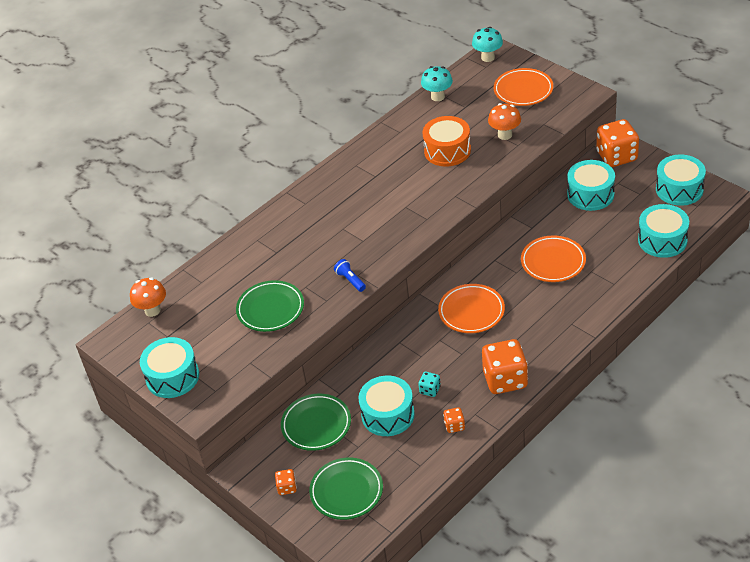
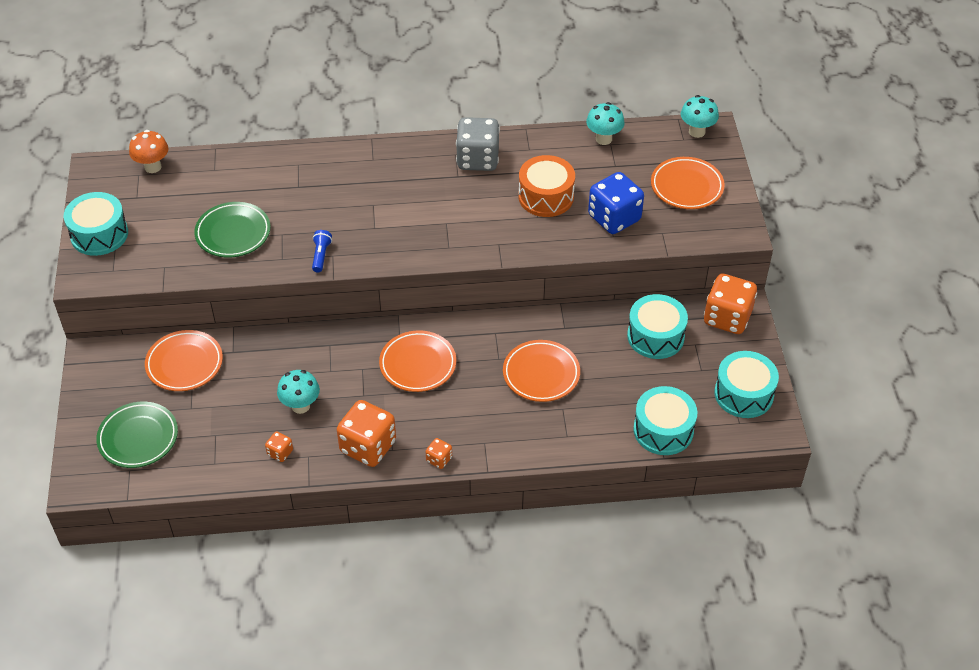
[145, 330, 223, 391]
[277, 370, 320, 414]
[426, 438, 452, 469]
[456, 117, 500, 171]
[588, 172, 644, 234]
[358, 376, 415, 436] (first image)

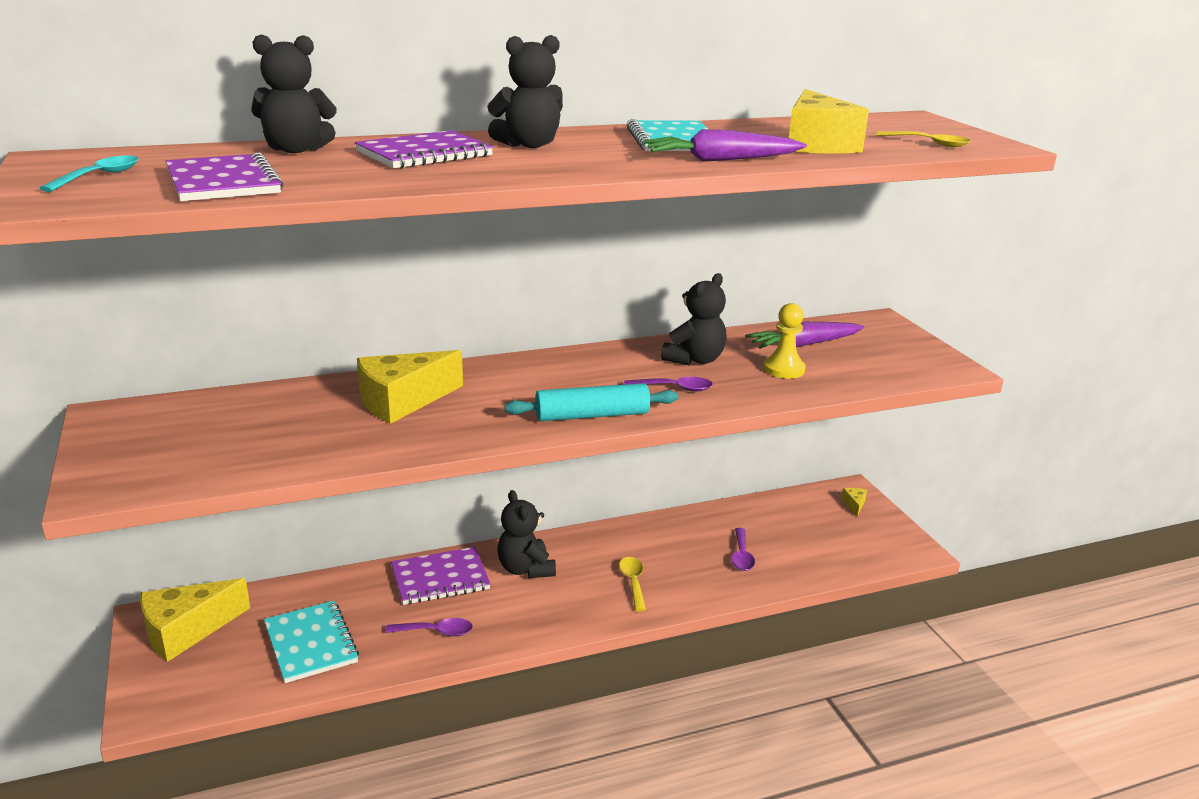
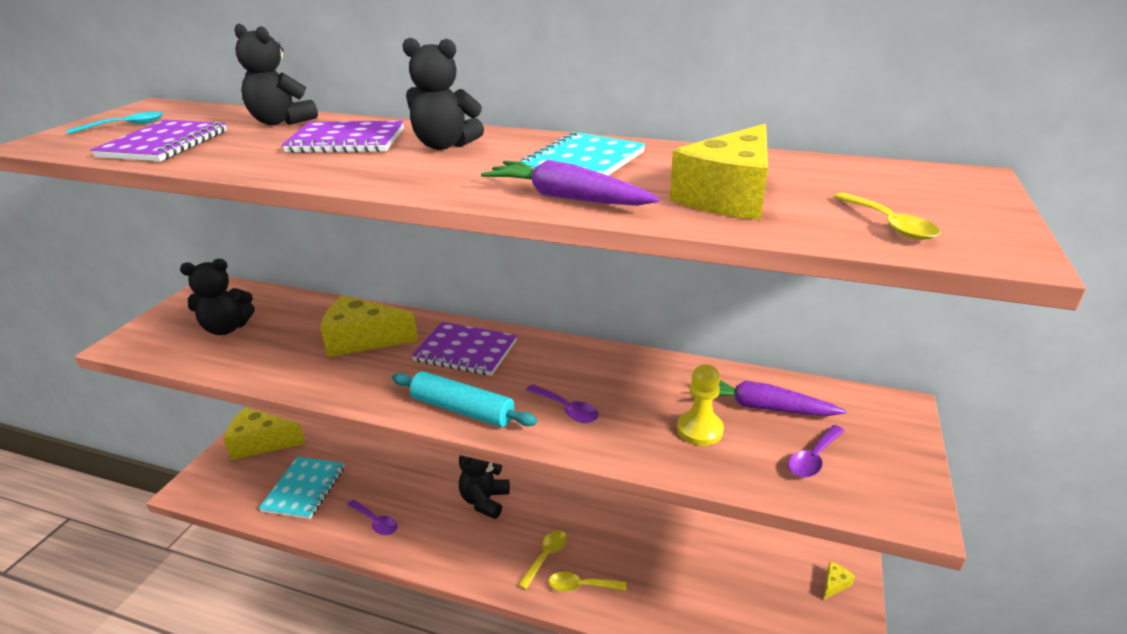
[180, 259, 255, 335]
[412, 322, 517, 376]
[548, 572, 626, 592]
[788, 425, 845, 478]

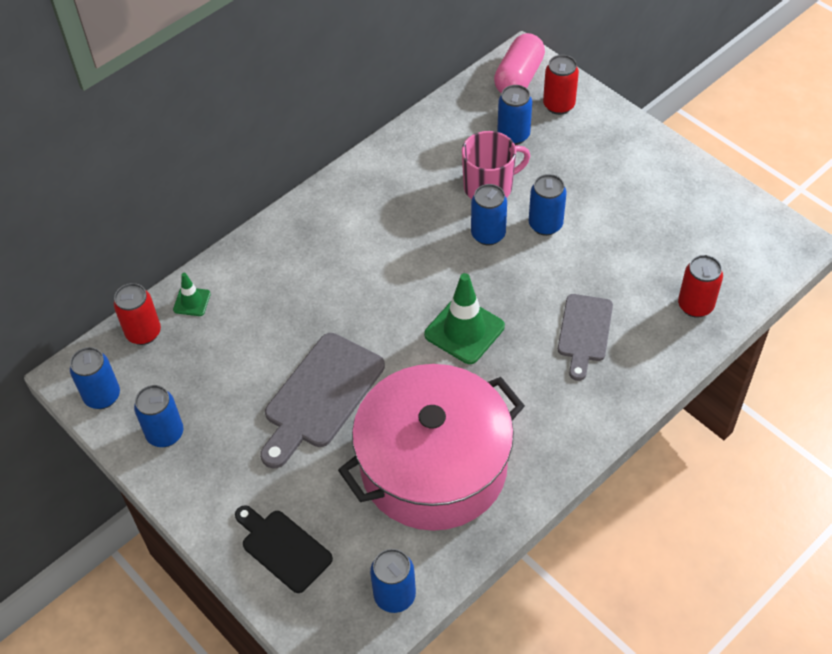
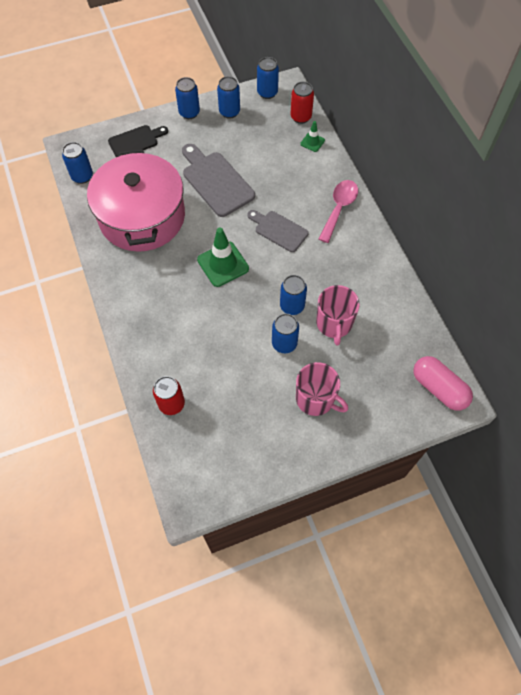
[175, 77, 200, 119]
[248, 210, 308, 252]
[296, 362, 348, 416]
[319, 180, 358, 243]
[543, 55, 579, 115] (first image)

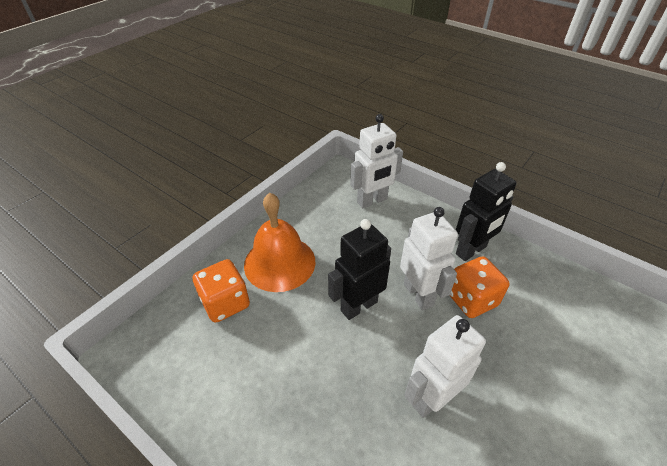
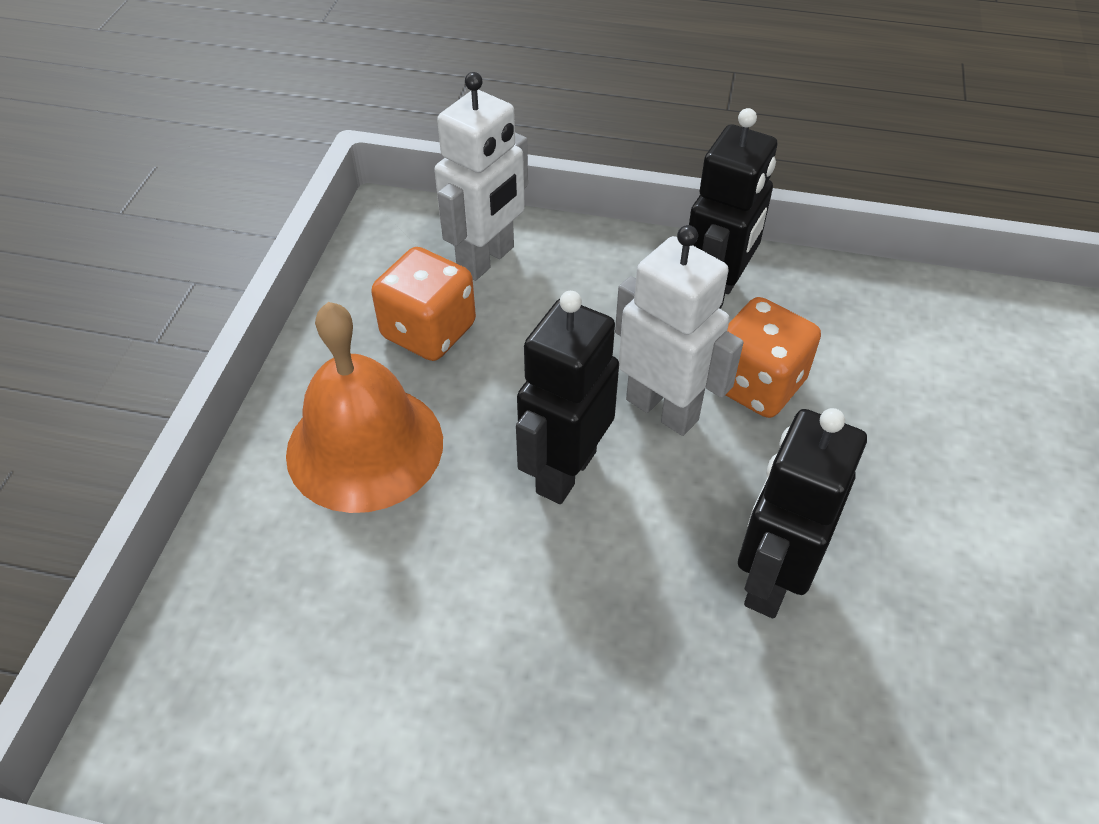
[371, 247, 476, 361]
[738, 408, 867, 618]

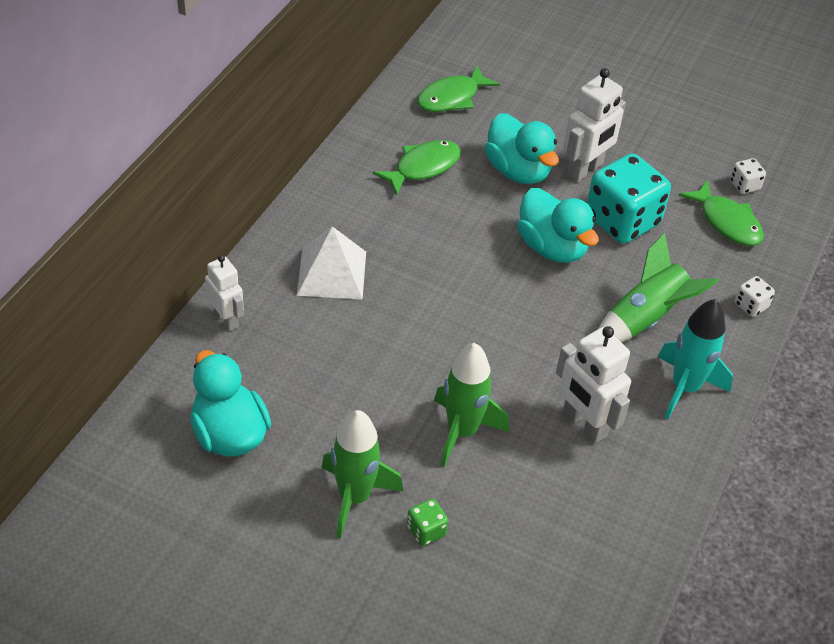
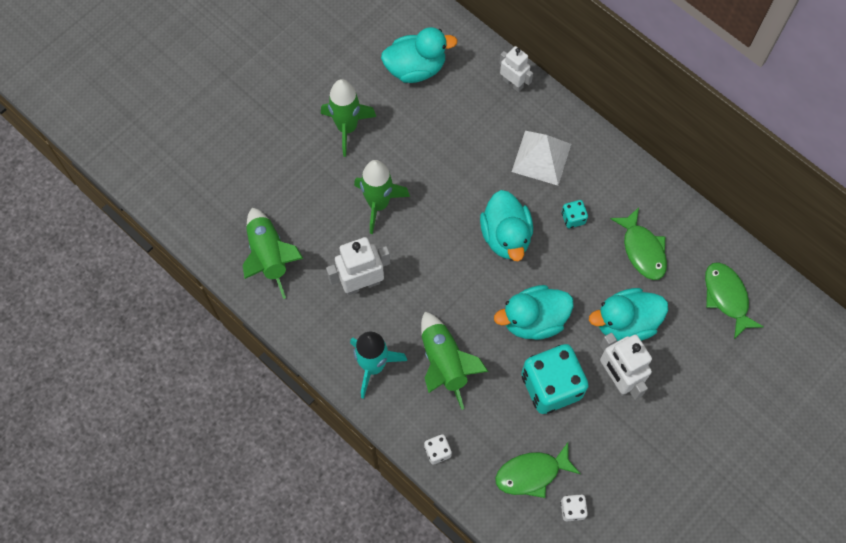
[243, 208, 304, 299]
[480, 190, 533, 261]
[500, 46, 533, 92]
[562, 200, 588, 228]
[407, 499, 448, 546] (first image)

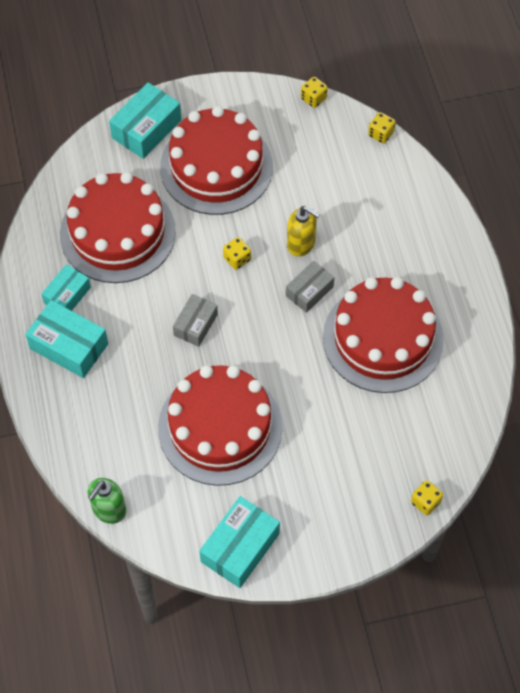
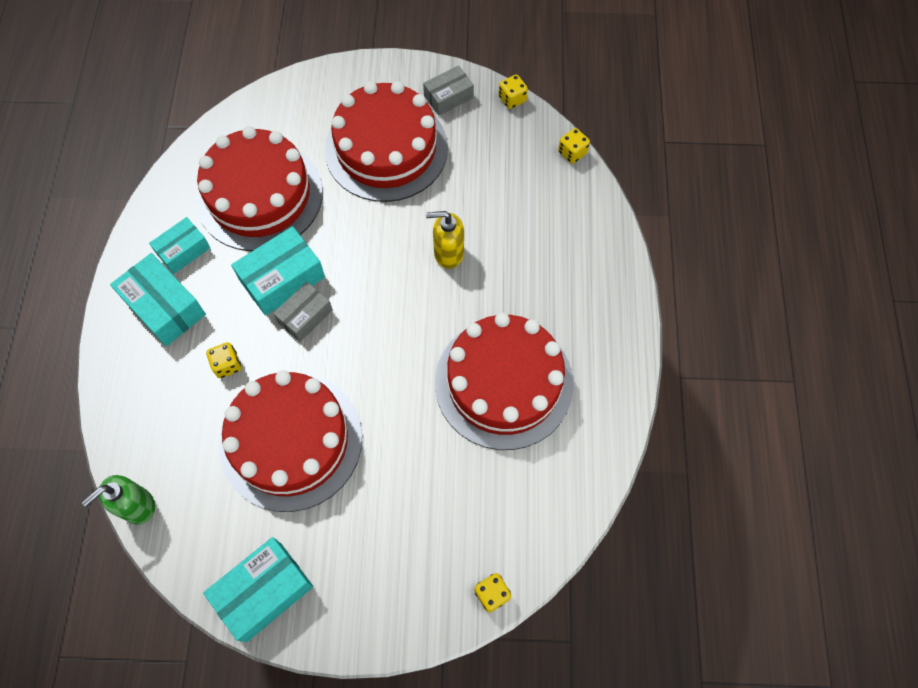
[206, 342, 241, 378]
[231, 226, 325, 316]
[423, 65, 474, 116]
[426, 211, 464, 269]

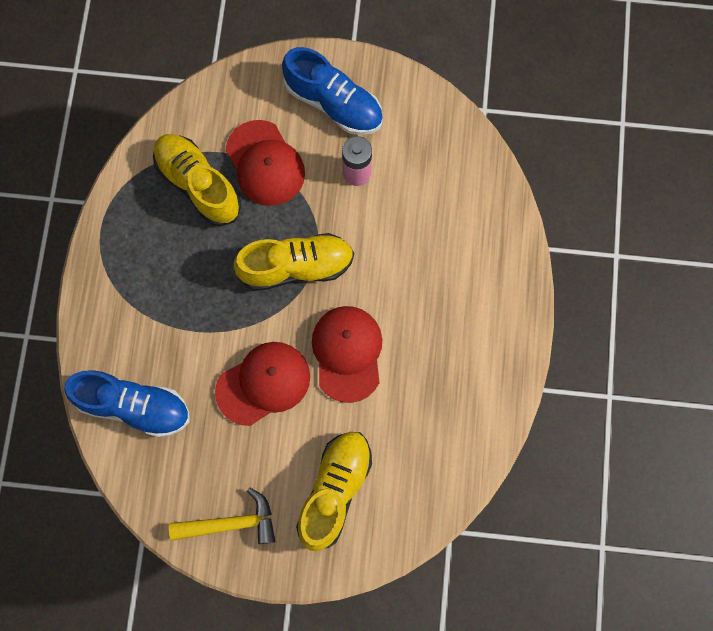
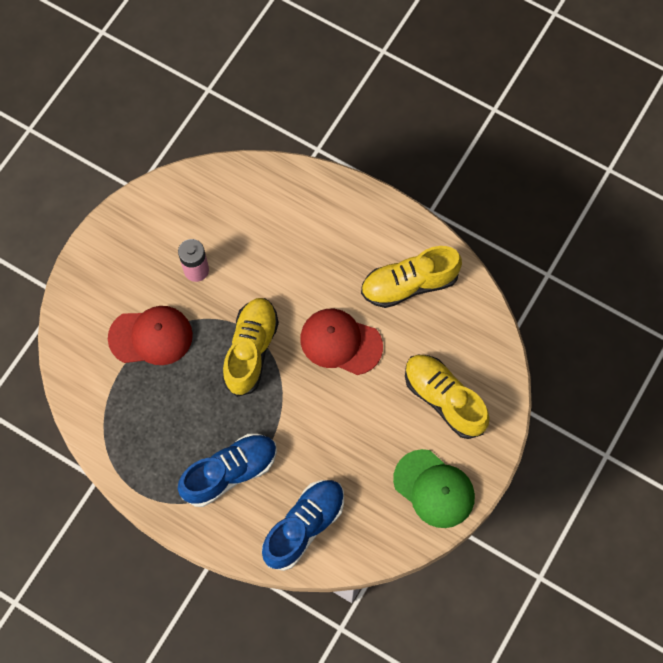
[178, 434, 277, 507]
[361, 246, 462, 308]
[393, 449, 475, 528]
[215, 342, 310, 426] (first image)

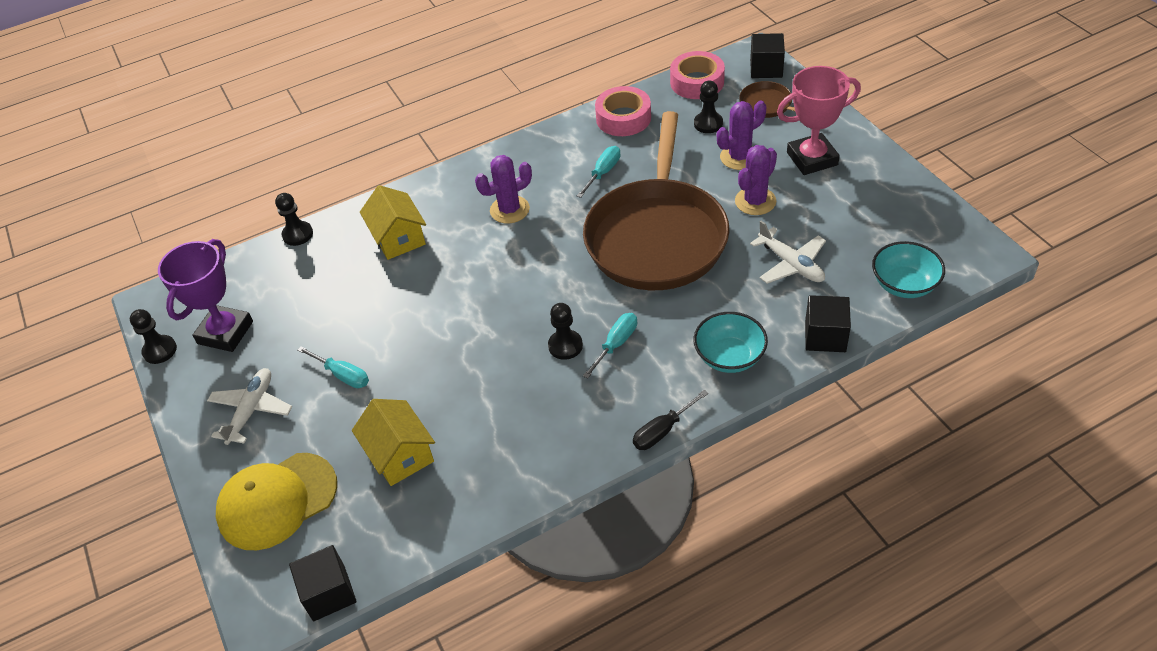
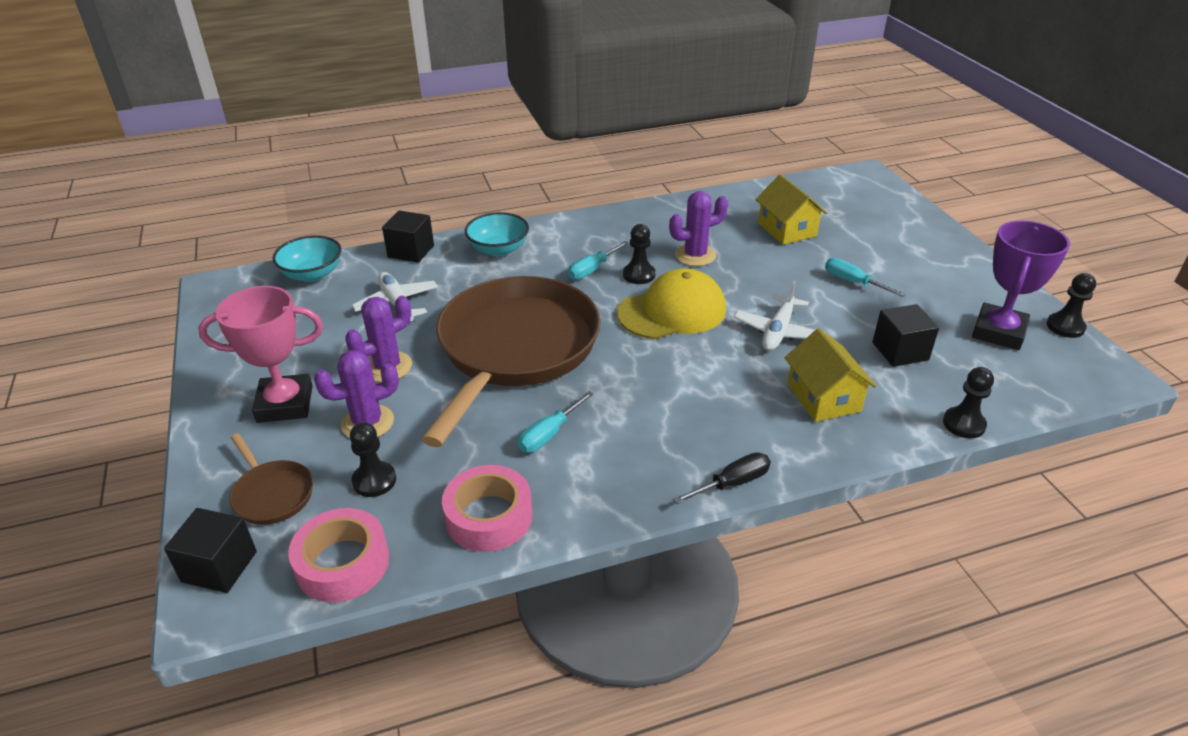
[617, 268, 726, 339]
[669, 191, 728, 266]
[673, 452, 771, 504]
[734, 281, 826, 351]
[872, 304, 939, 367]

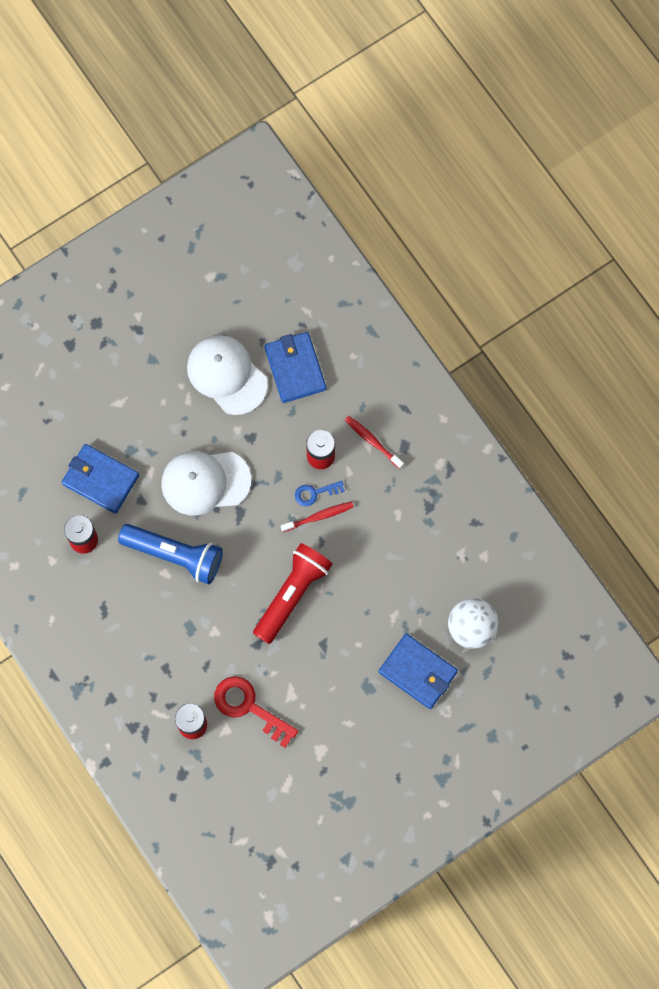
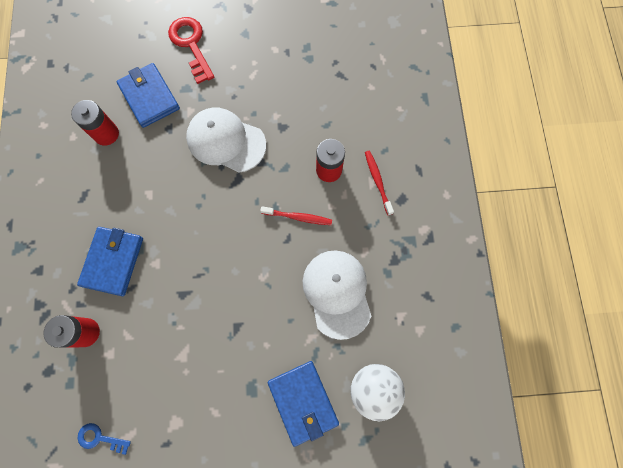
[77, 227, 143, 296]
[77, 423, 131, 455]
[168, 17, 214, 84]
[303, 250, 371, 340]
[118, 524, 223, 584] (first image)
[253, 543, 333, 644] (first image)

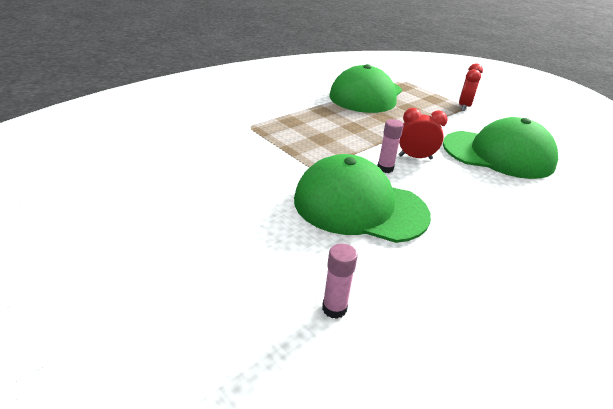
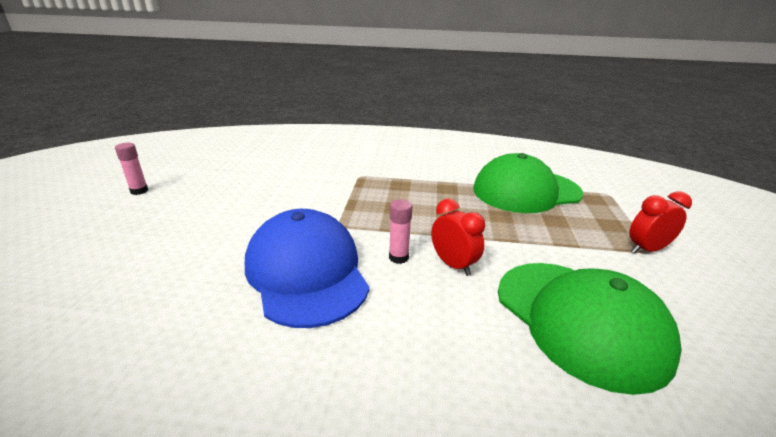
[115, 143, 148, 195]
[245, 209, 370, 328]

